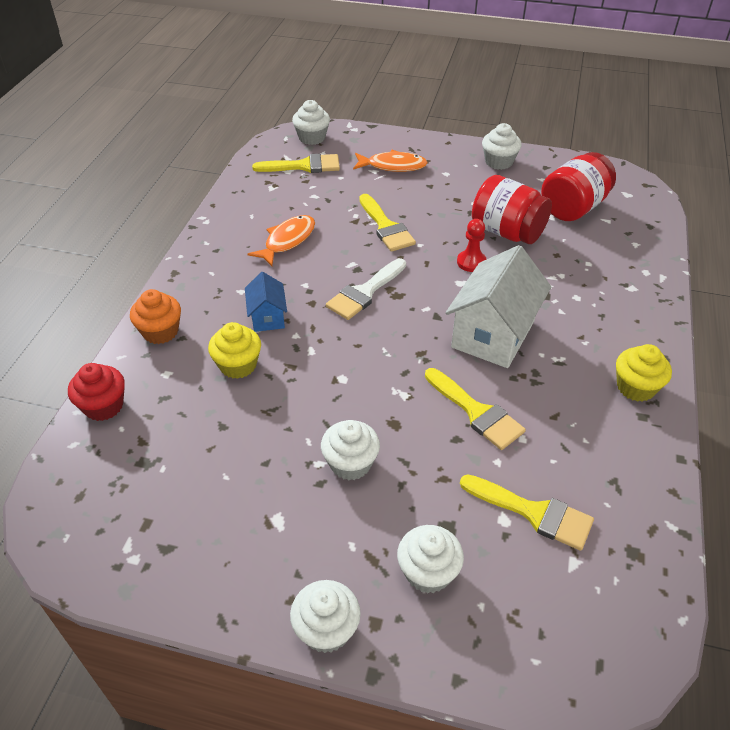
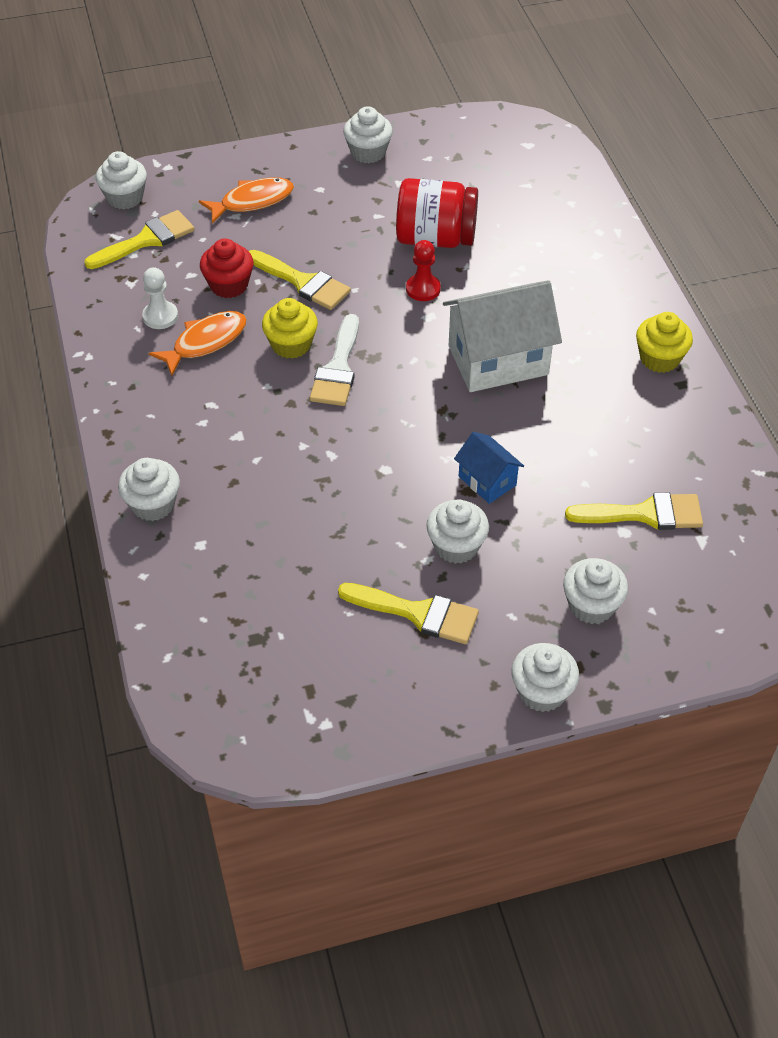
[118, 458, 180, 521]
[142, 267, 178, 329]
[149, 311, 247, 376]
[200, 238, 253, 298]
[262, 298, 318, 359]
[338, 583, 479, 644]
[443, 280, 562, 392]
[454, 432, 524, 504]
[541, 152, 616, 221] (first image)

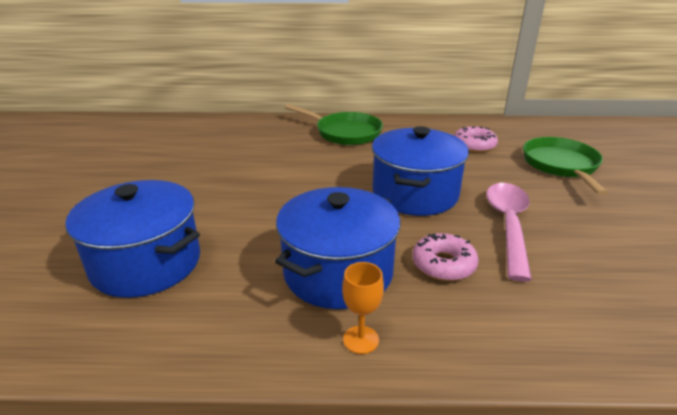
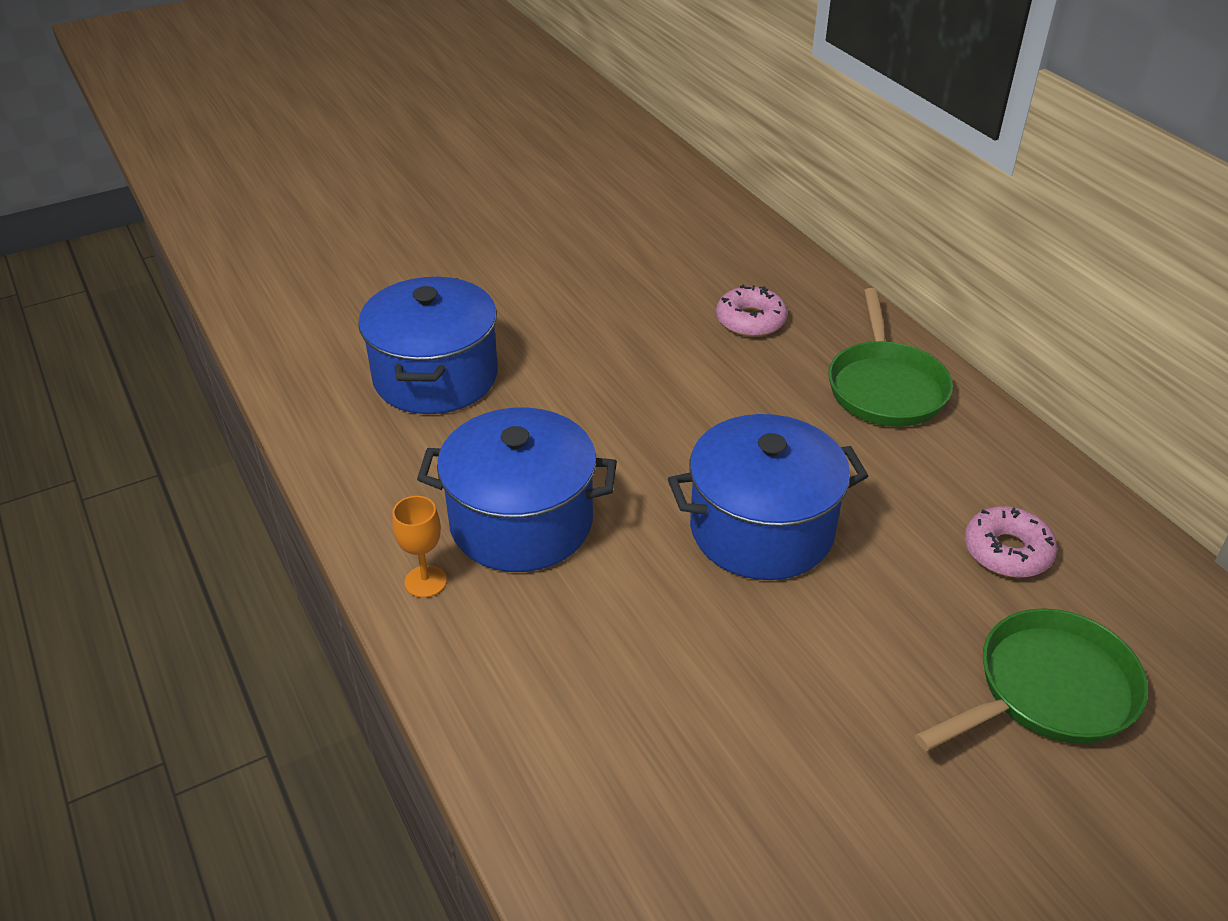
[716, 284, 787, 337]
[486, 183, 532, 282] (first image)

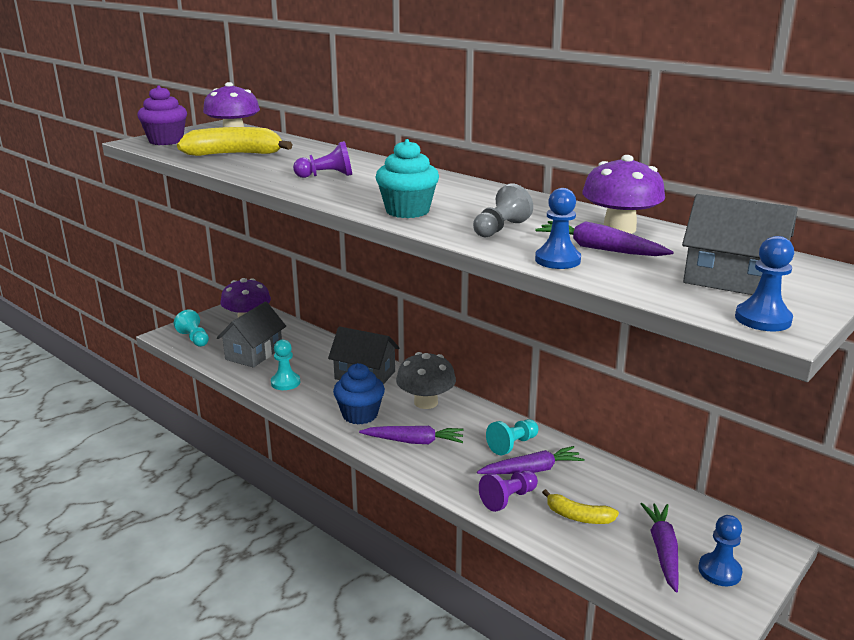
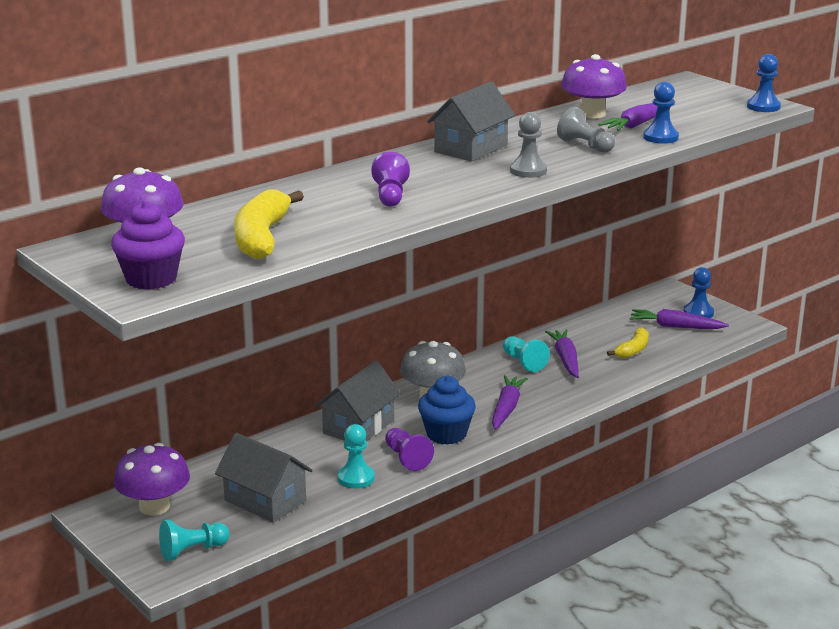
[385, 428, 434, 471]
[427, 81, 515, 162]
[510, 112, 547, 178]

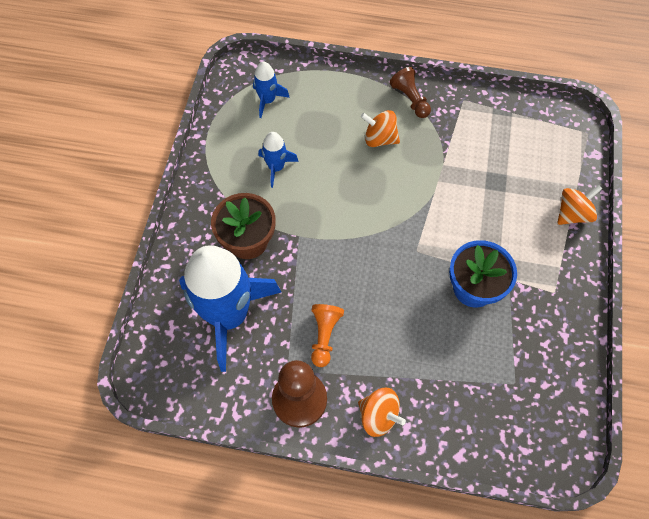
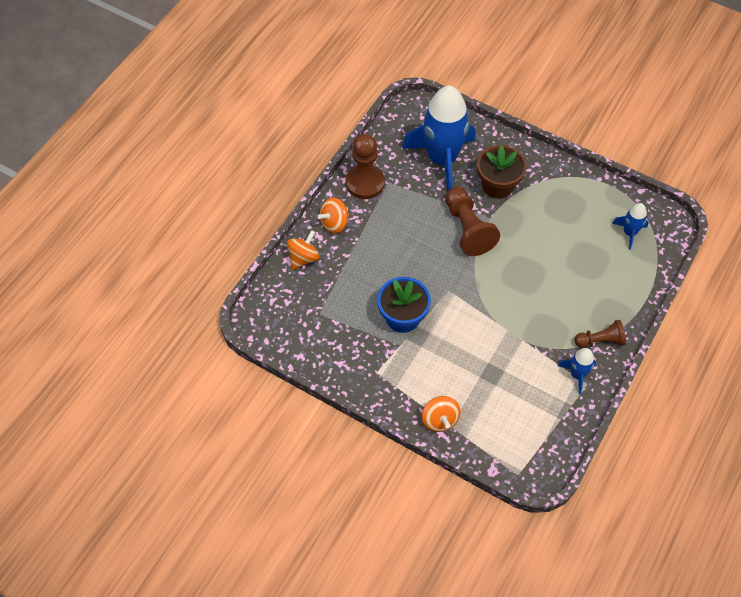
[287, 230, 320, 270]
[445, 187, 500, 256]
[558, 348, 596, 395]
[311, 304, 344, 367] (first image)

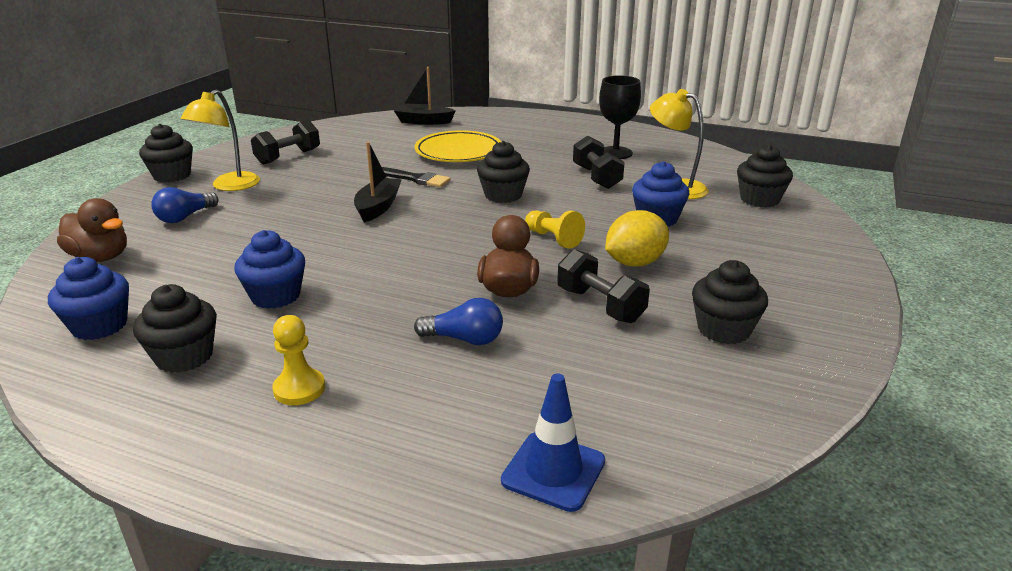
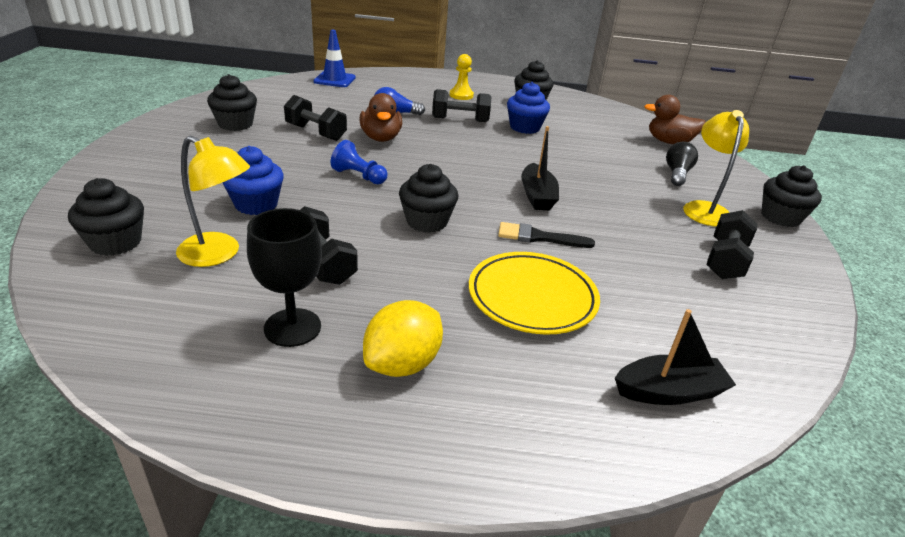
[331, 140, 388, 184]
[363, 300, 443, 377]
[432, 89, 492, 122]
[666, 142, 698, 186]
[48, 257, 129, 340] (first image)

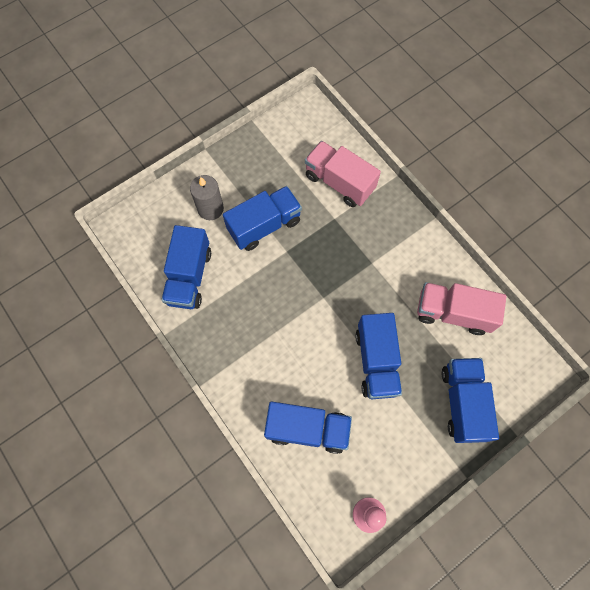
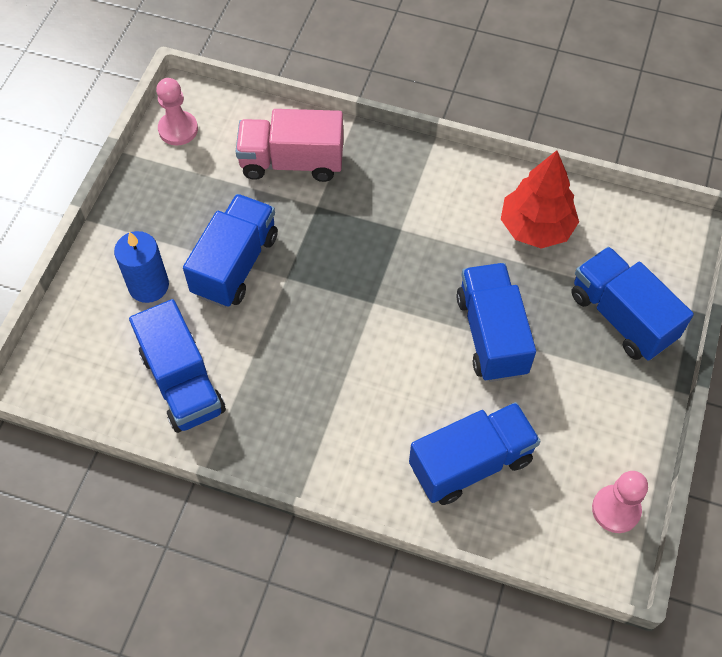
[114, 231, 169, 303]
[156, 78, 198, 146]
[456, 263, 536, 382]
[501, 150, 579, 249]

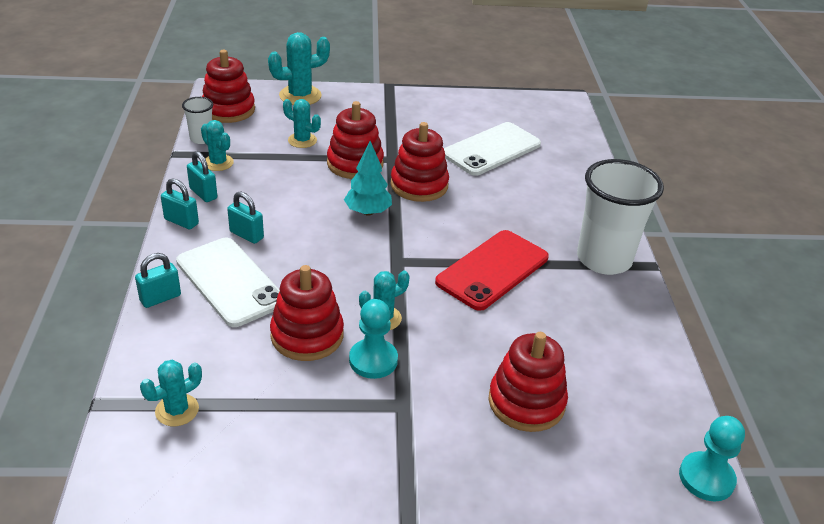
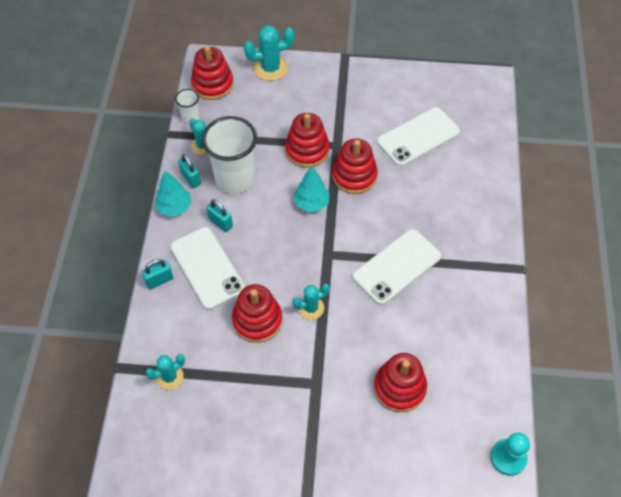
[154, 170, 191, 217]
[202, 116, 257, 194]
[353, 229, 441, 305]
[283, 99, 321, 148] (first image)
[349, 299, 398, 379] (first image)

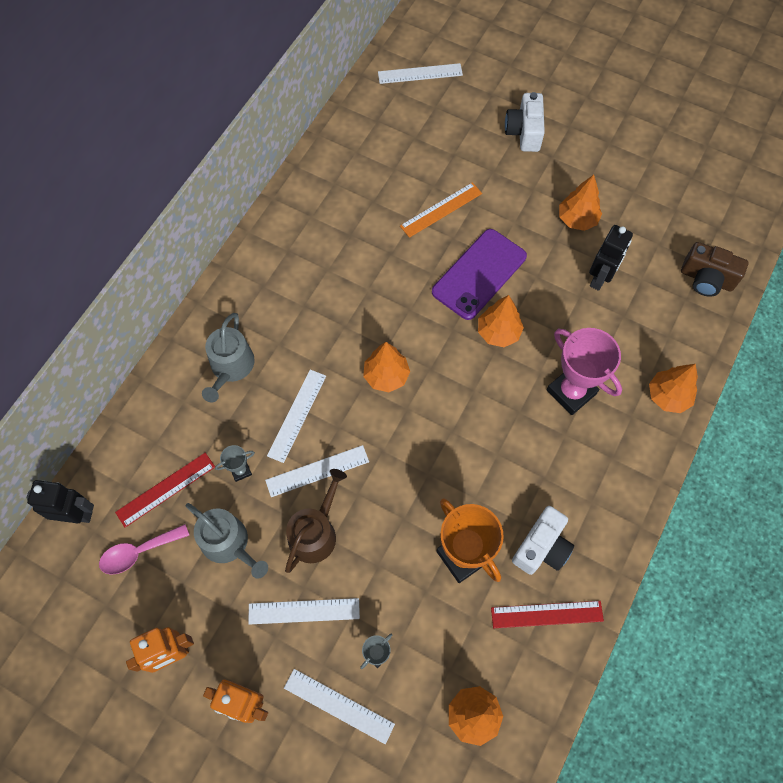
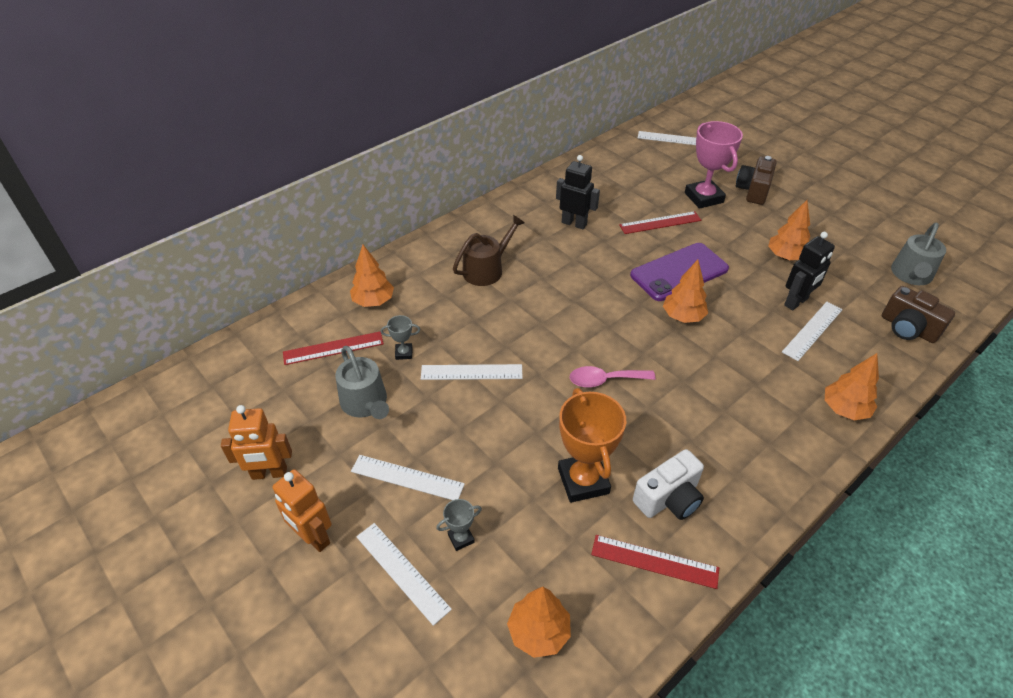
[350, 245, 394, 307]
[453, 215, 525, 286]
[556, 155, 600, 229]
[570, 366, 656, 388]
[619, 211, 701, 234]
[685, 121, 743, 209]
[736, 156, 777, 205]
[782, 302, 843, 361]
[891, 223, 946, 285]

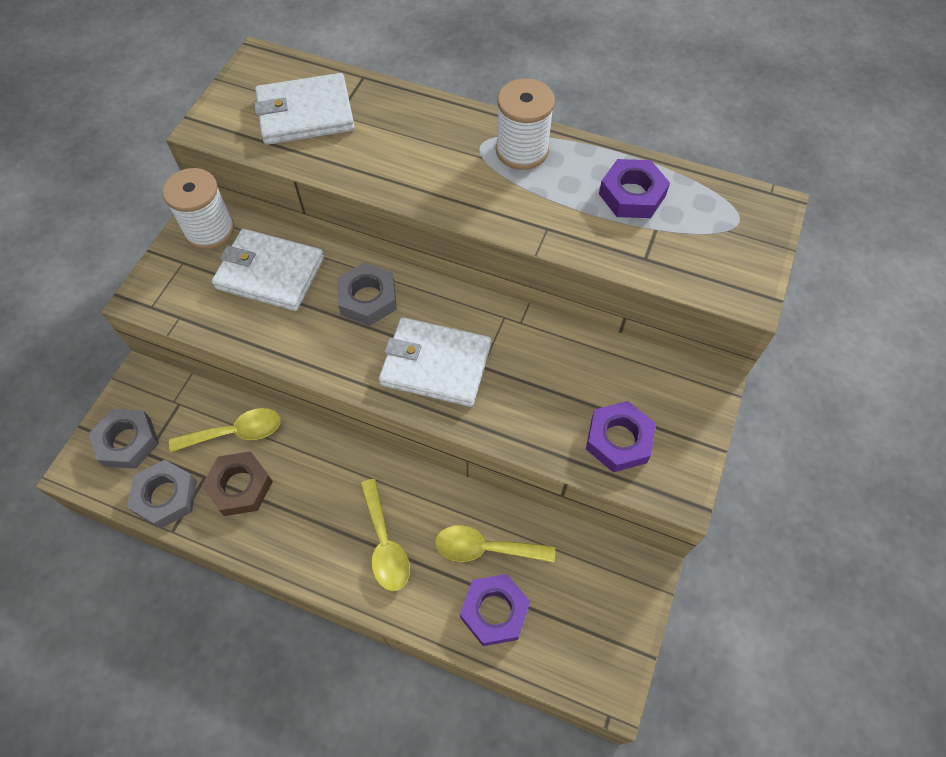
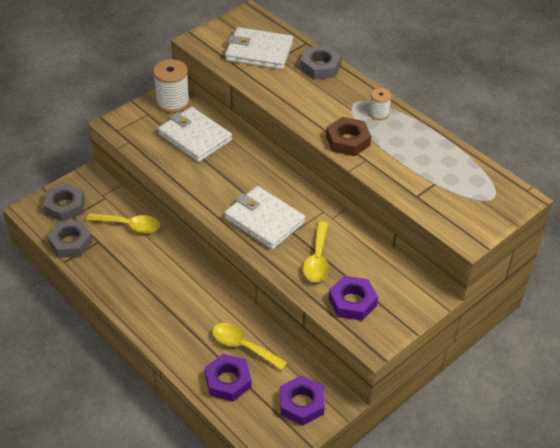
[280, 375, 325, 426]
[300, 46, 342, 80]
[303, 222, 329, 282]
[326, 117, 371, 156]
[369, 88, 392, 120]

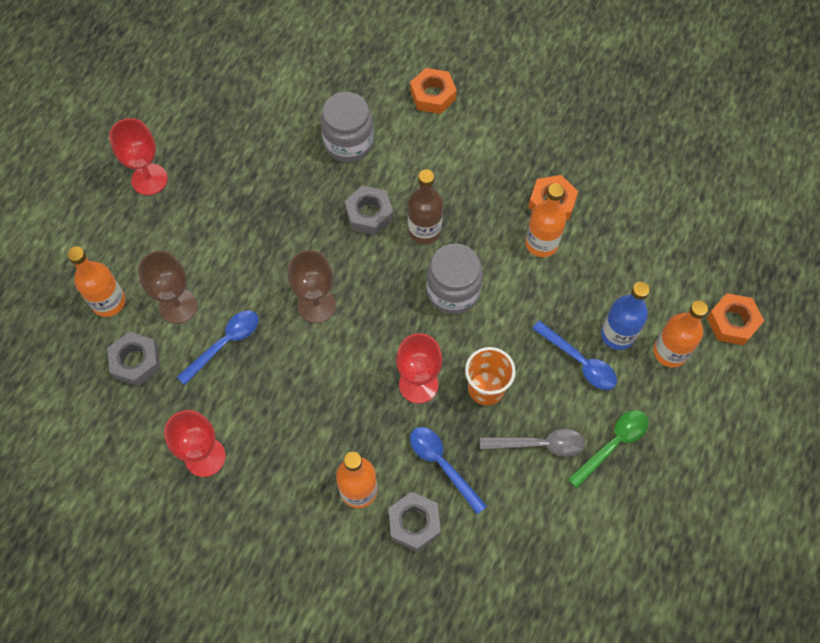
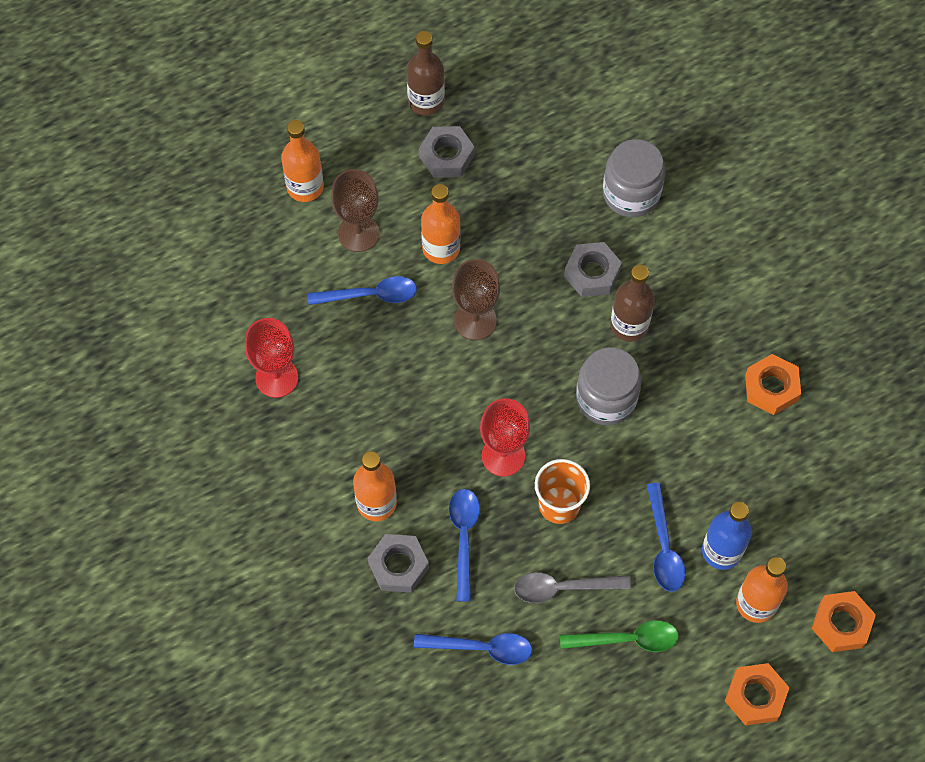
[407, 31, 445, 116]
[414, 633, 532, 665]
[419, 126, 475, 178]
[421, 184, 461, 264]
[514, 572, 631, 603]
[725, 663, 789, 726]

